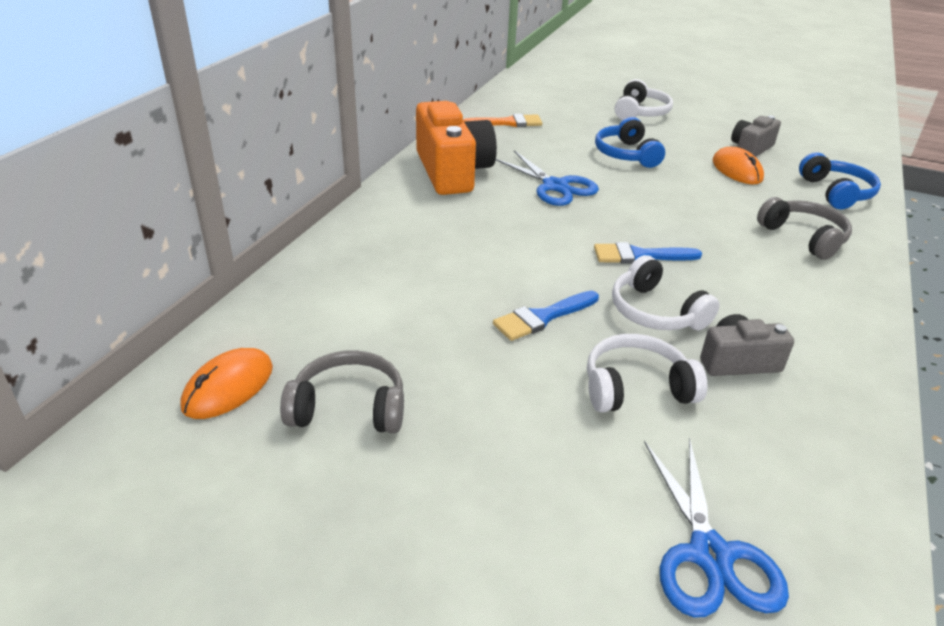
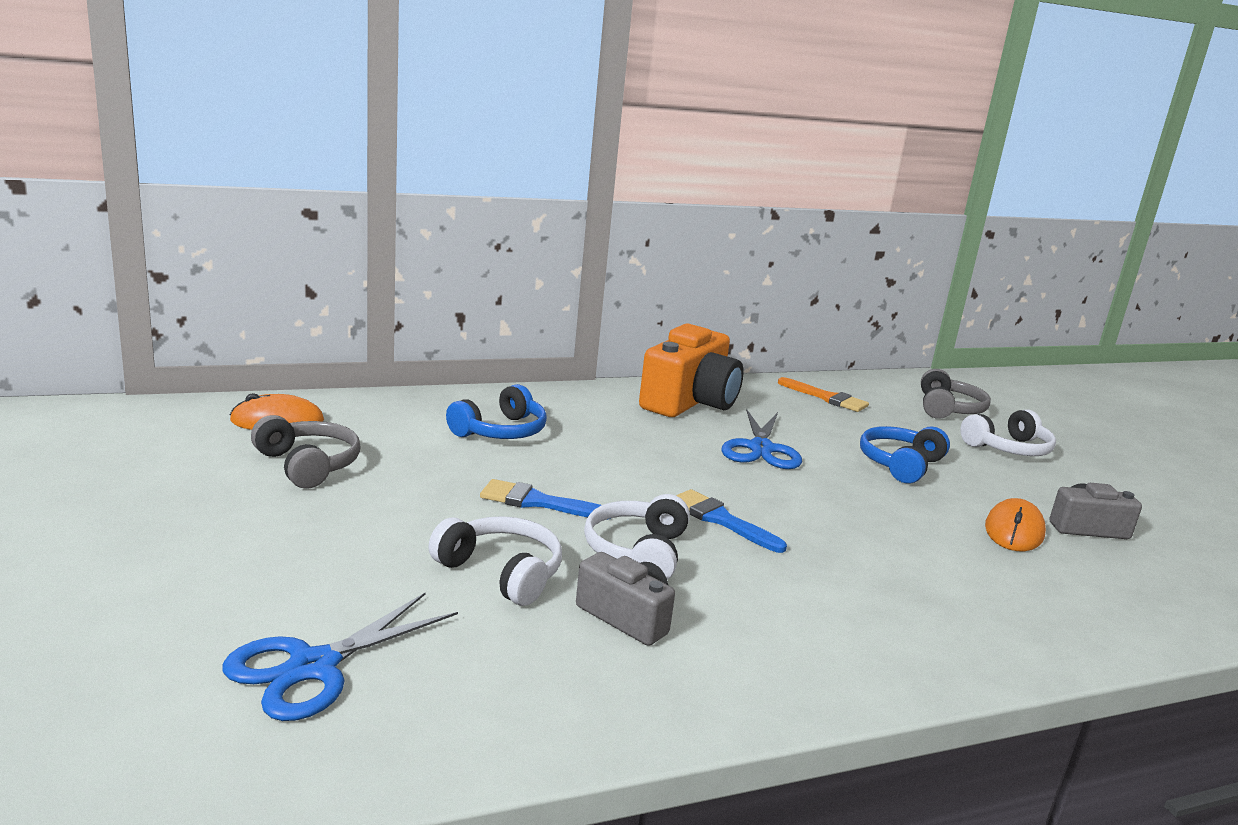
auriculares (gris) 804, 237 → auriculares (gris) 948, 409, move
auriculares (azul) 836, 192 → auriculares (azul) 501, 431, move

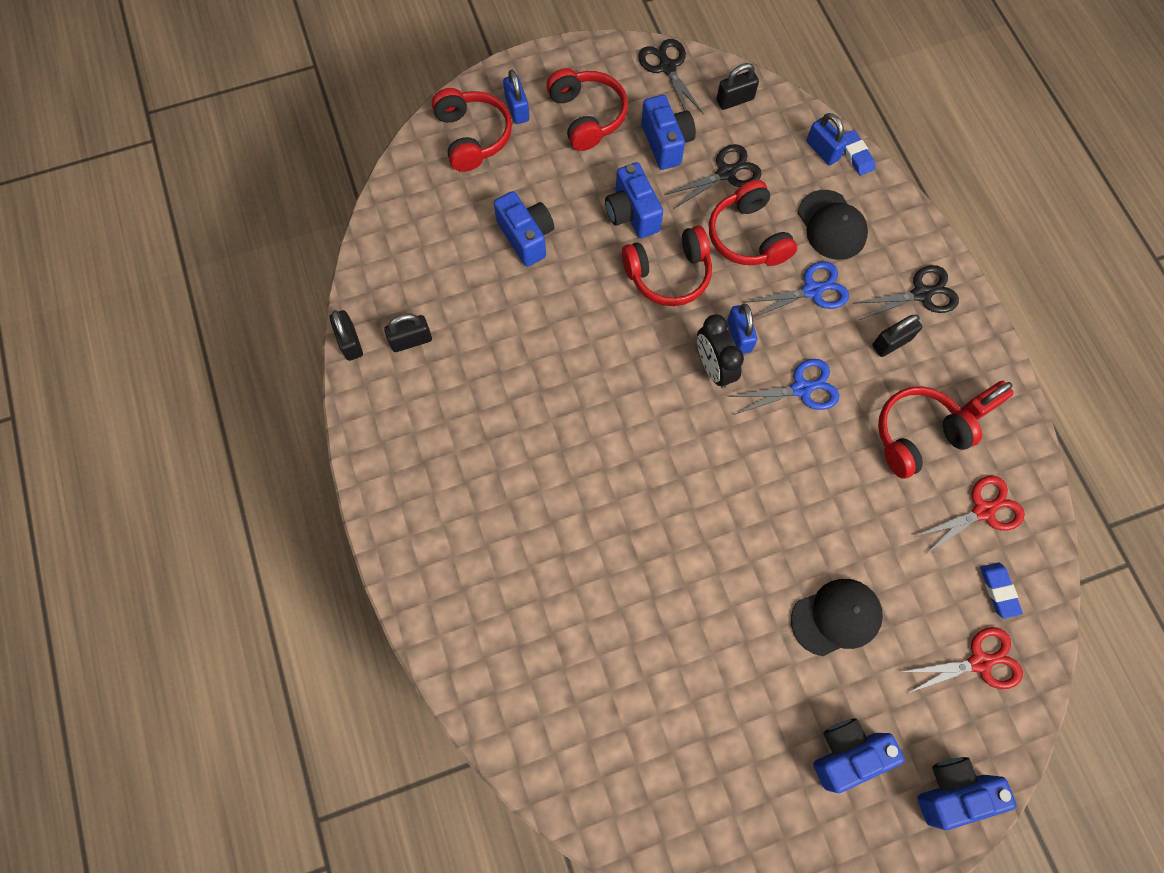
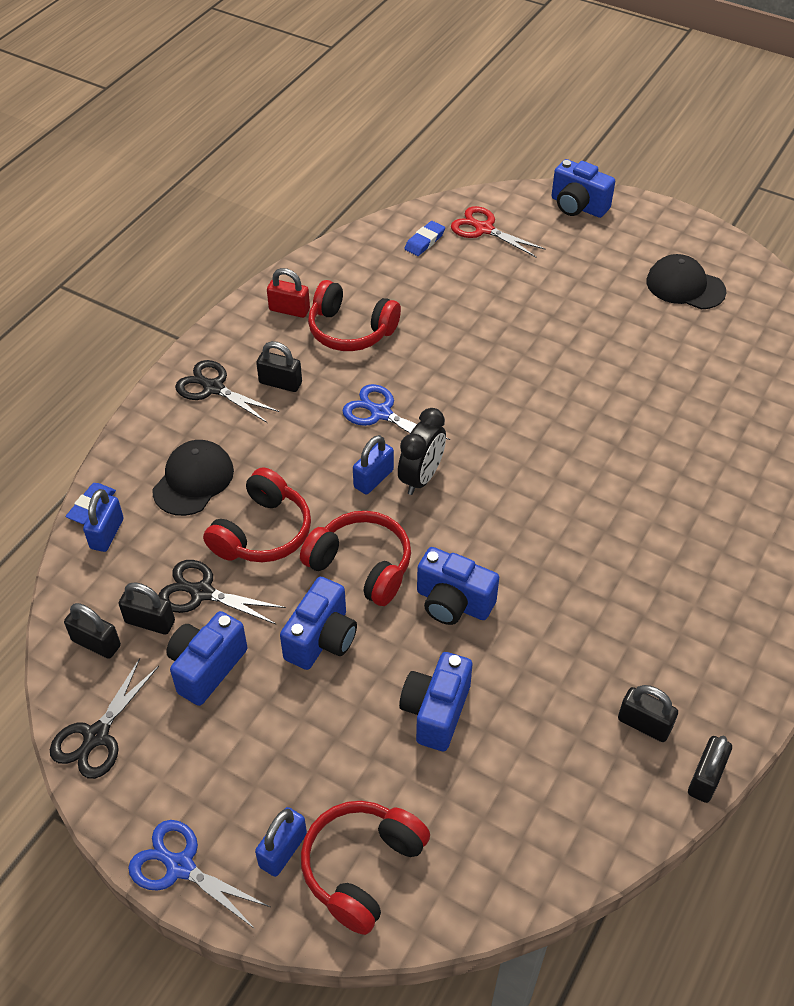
auriculares (rojo) 587, 116 → -
tijeras (rojo) 983, 511 → -
- → candado (negro) 150, 622
tijeras (azul) 812, 290 → tijeras (azul) 180, 866, move
gorra (negro) 836, 617 → gorra (negro) 685, 286, move
cámara (azul) 847, 754 → cámara (azul) 453, 603, move

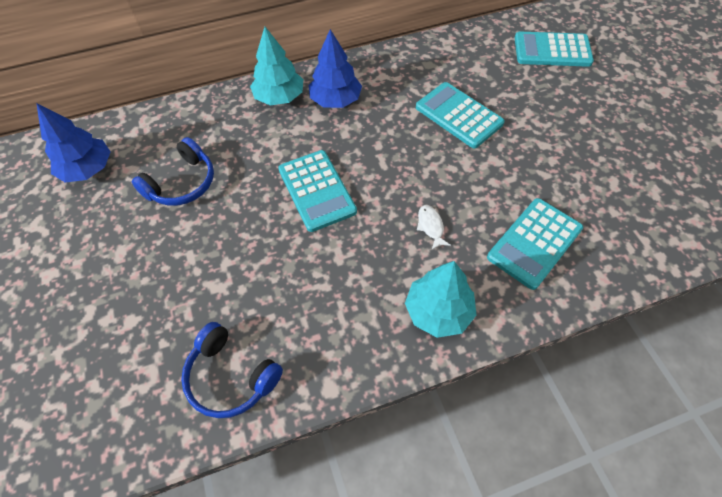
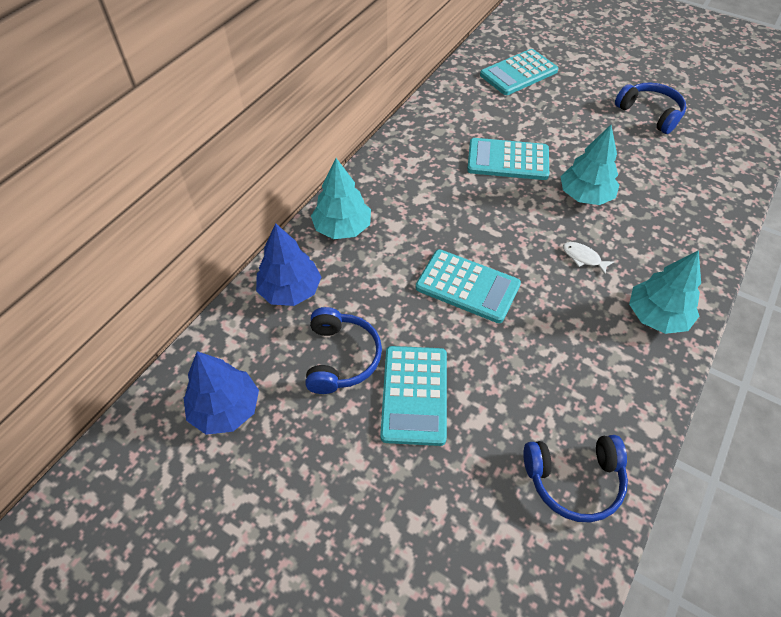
- → árbol (turquesa) 585, 195
- → auriculares (azul) 650, 113
árbol (azul) 335, 100 → árbol (azul) 290, 290, move
calculadora (turquesa) 534, 243 → calculadora (turquesa) 414, 395, move

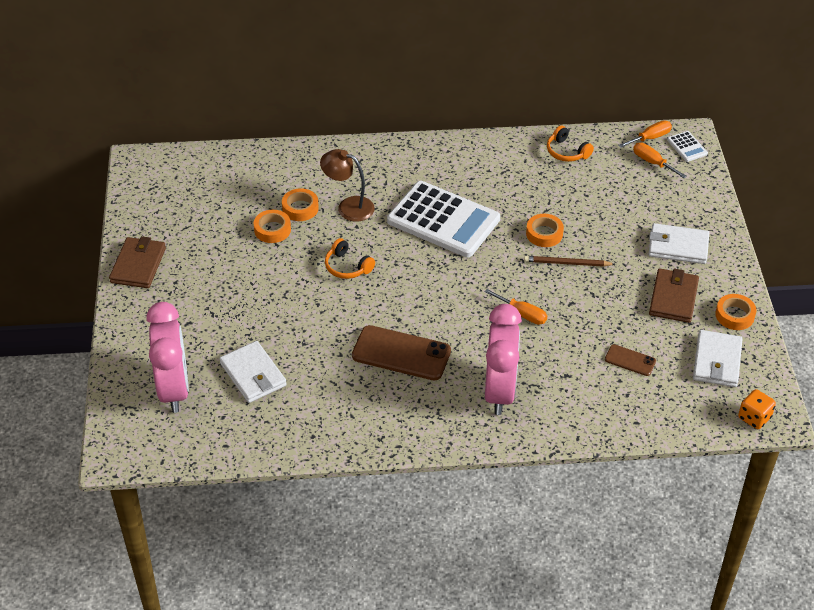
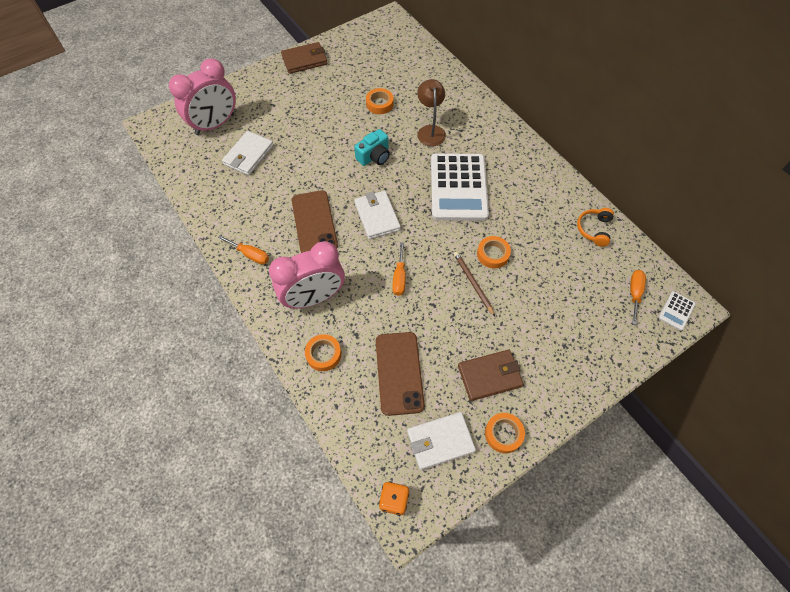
cinta adhesiva (naranja) 300, 208 → cinta adhesiva (naranja) 323, 354, move
destornillador (naranja) 650, 138 → destornillador (naranja) 250, 255, move
cartera (blanco) 678, 246 → cartera (blanco) 377, 216, move
auriculares (naranja) 347, 267 → cámara (turquesa) 374, 156
móvil (marrón) 630, 360 → móvil (marrón) 399, 373, x1.95

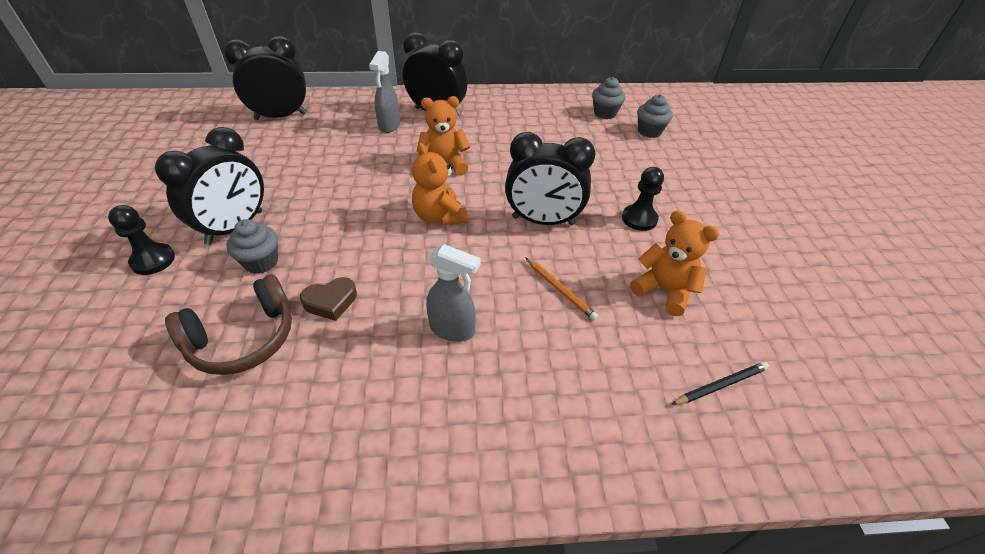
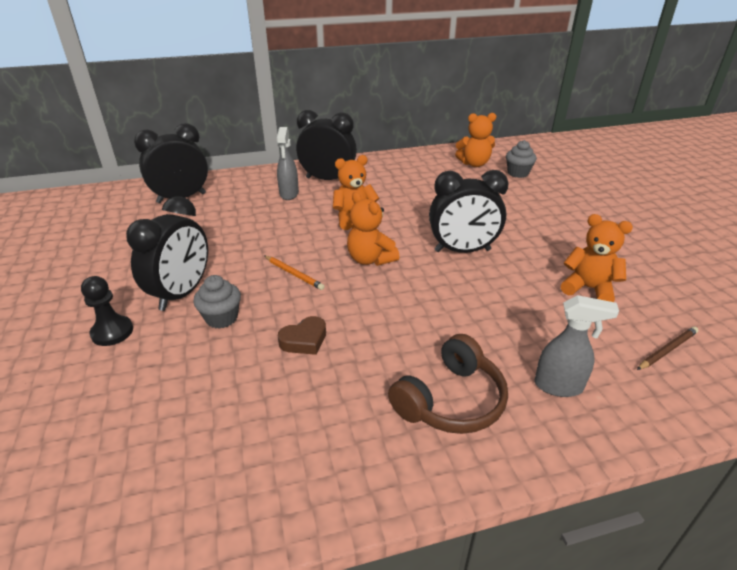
peón (negro) 639, 219 → -
auriculares (marrón) 243, 338 → auriculares (marrón) 451, 400, move
pulverizador (gris) 452, 329 → pulverizador (gris) 559, 386, move
lápiz (naranja) 560, 290 → lápiz (naranja) 294, 274, move
magdalena (gris) 605, 113 → osito (naranja) 474, 164
lápiz (negro) 720, 385 → lápiz (marrón) 667, 350

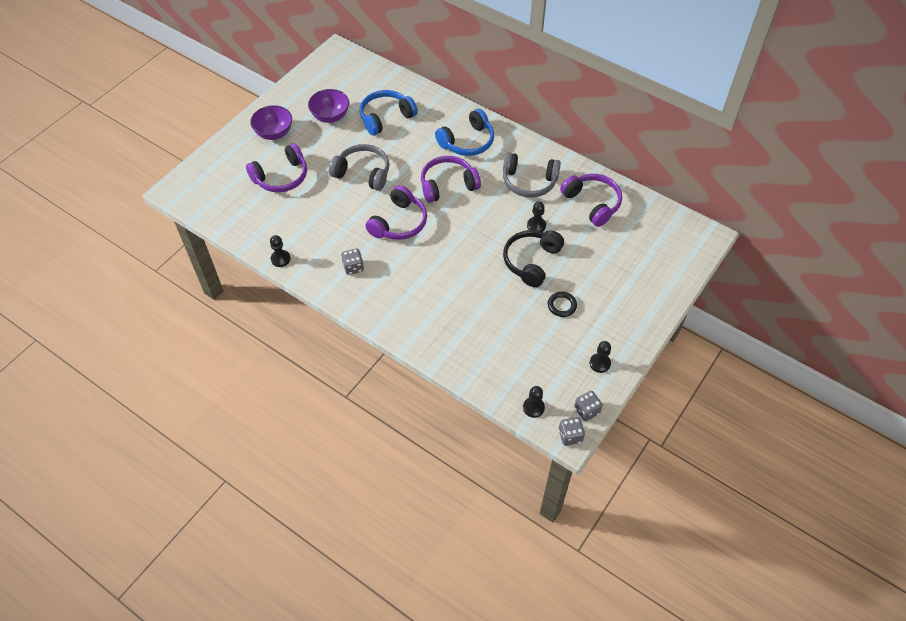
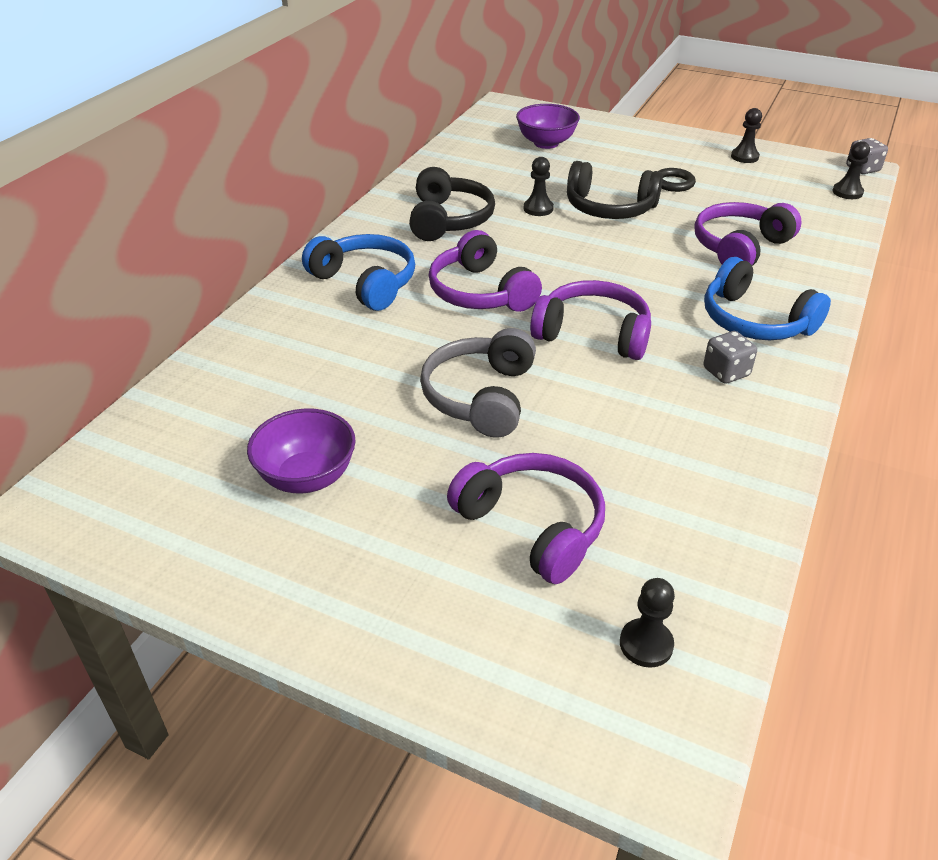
dado (gris) 586, 411 → -
cuenco (morado) 274, 133 → cuenco (morado) 546, 143, move
peón (negro) 280, 259 → peón (negro) 646, 644, move
auriculares (azul) 386, 117 → auriculares (azul) 754, 321, move
auriculares (morado) 592, 203 → auriculares (morado) 739, 247, move
auriculares (gris) 529, 182 → auriculares (negro) 449, 220

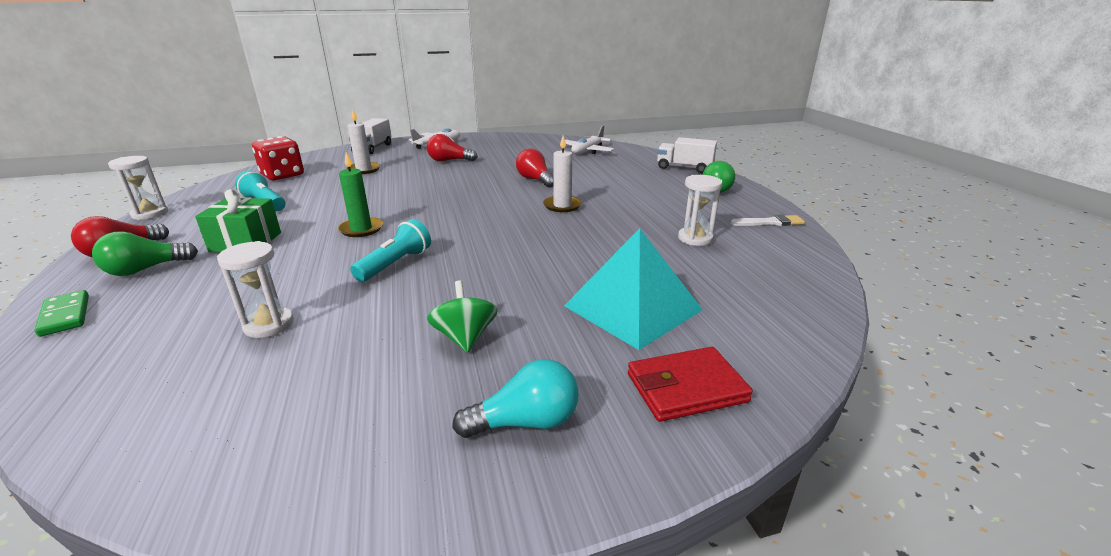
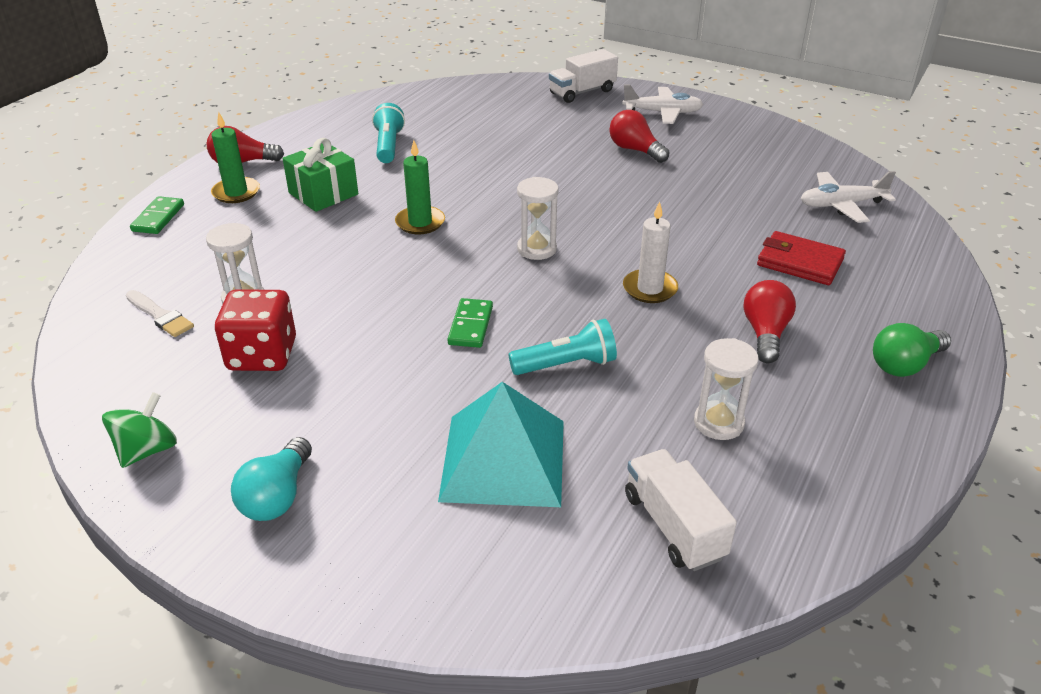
vela (blanco) 364, 170 → -
- → ficha de dominó (verde) 470, 325
reloj de arena (blanco) 150, 214 → reloj de arena (blanco) 536, 249, move
dado (rojo) 282, 175 → dado (rojo) 262, 355, move
lámpara de mano (turquesa) 395, 264 → lámpara de mano (turquesa) 566, 365, move
peonza (verde) 465, 337 → peonza (verde) 147, 450, move
bombilla (rojo) 535, 180 → bombilla (rojo) 765, 333, move
cartera (rojo) 686, 388 → cartera (rojo) 800, 262, move
camión (blanco) 684, 168 → camión (blanco) 674, 526, move
pincel (blanco) 770, 222 → pincel (blanco) 160, 316, move
bombilla (verde) 145, 269 → vela (verde) 236, 192
bombilla (turquesa) 526, 422 → bombilla (turquesa) 277, 496, 75 degrees clockwise

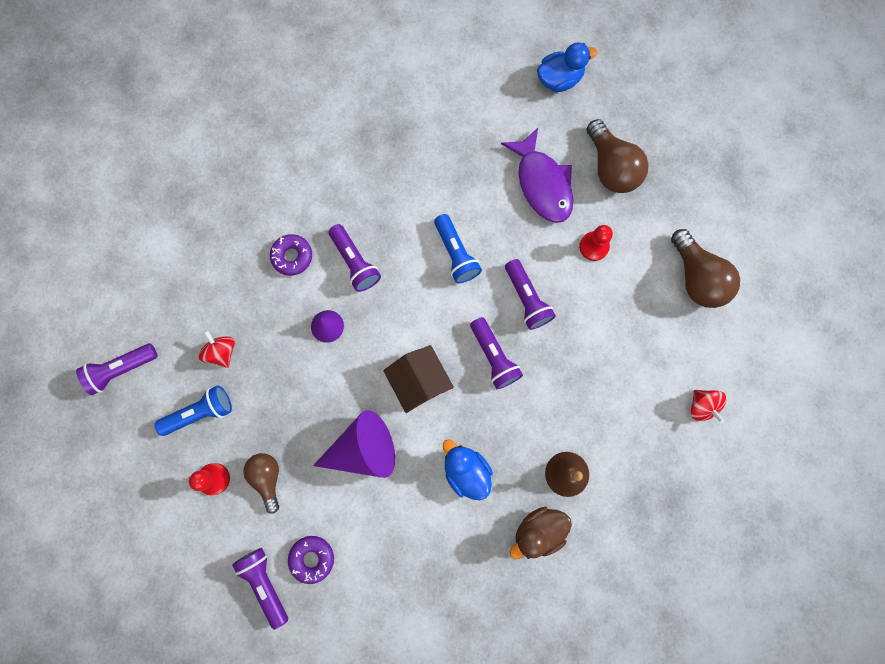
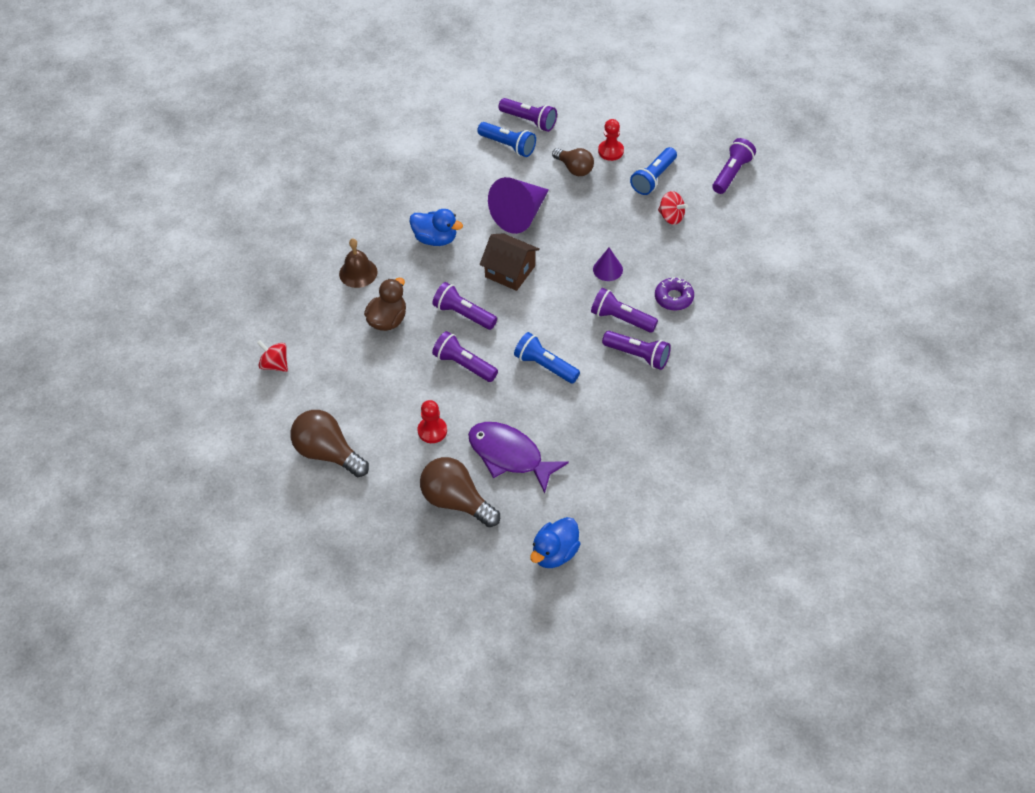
- → lámpara de mano (morado) 638, 356
pato (marrón) 538, 531 → pato (marrón) 388, 320, move
rosquilla (morado) 312, 558 → lámpara de mano (azul) 508, 146

